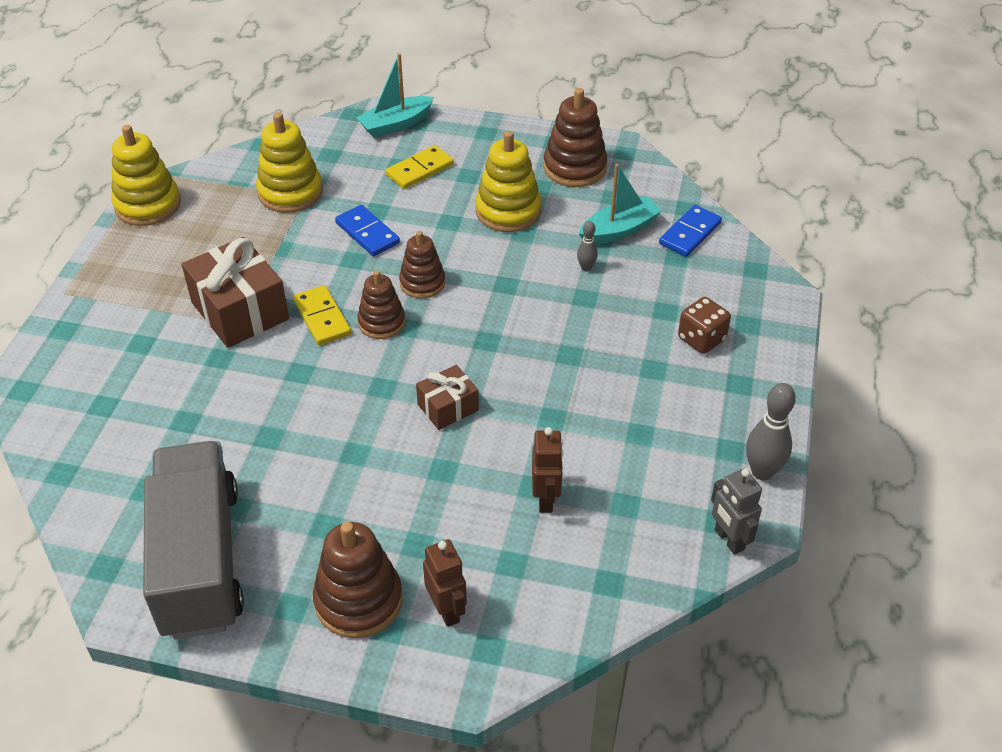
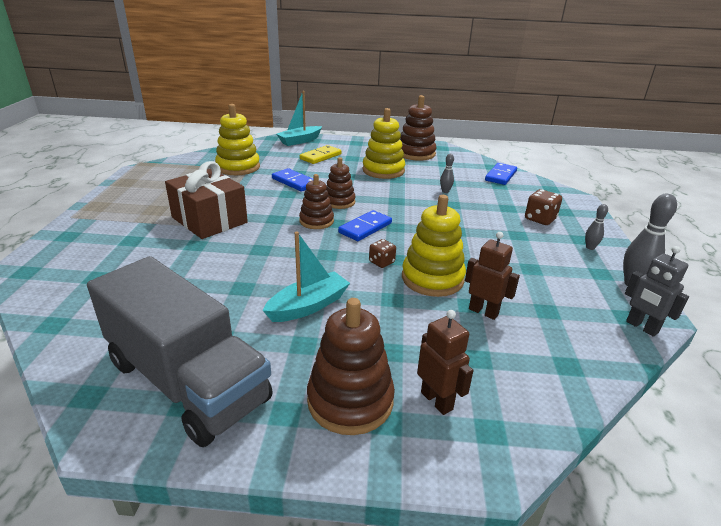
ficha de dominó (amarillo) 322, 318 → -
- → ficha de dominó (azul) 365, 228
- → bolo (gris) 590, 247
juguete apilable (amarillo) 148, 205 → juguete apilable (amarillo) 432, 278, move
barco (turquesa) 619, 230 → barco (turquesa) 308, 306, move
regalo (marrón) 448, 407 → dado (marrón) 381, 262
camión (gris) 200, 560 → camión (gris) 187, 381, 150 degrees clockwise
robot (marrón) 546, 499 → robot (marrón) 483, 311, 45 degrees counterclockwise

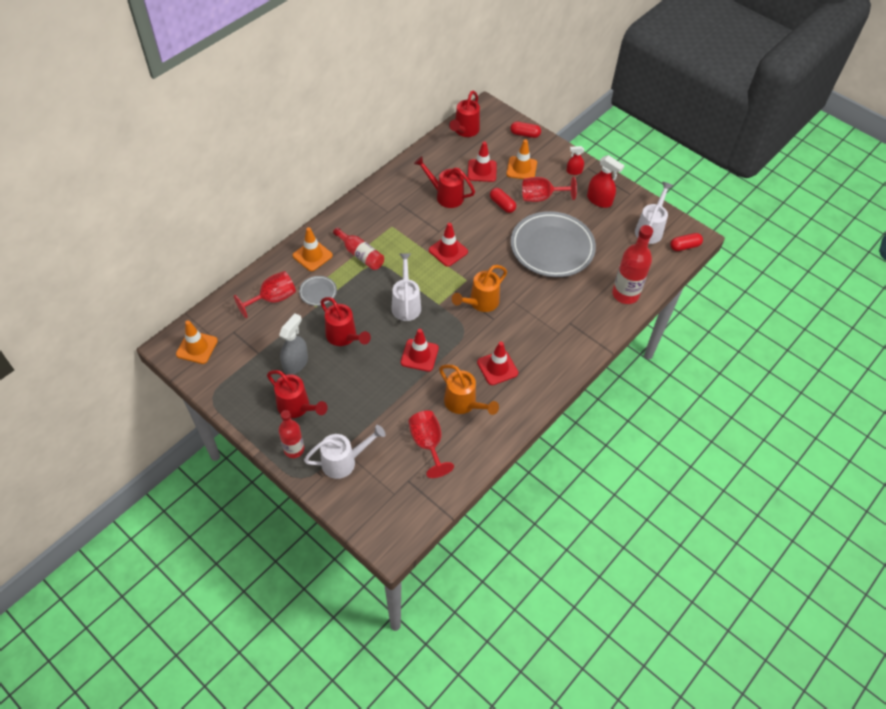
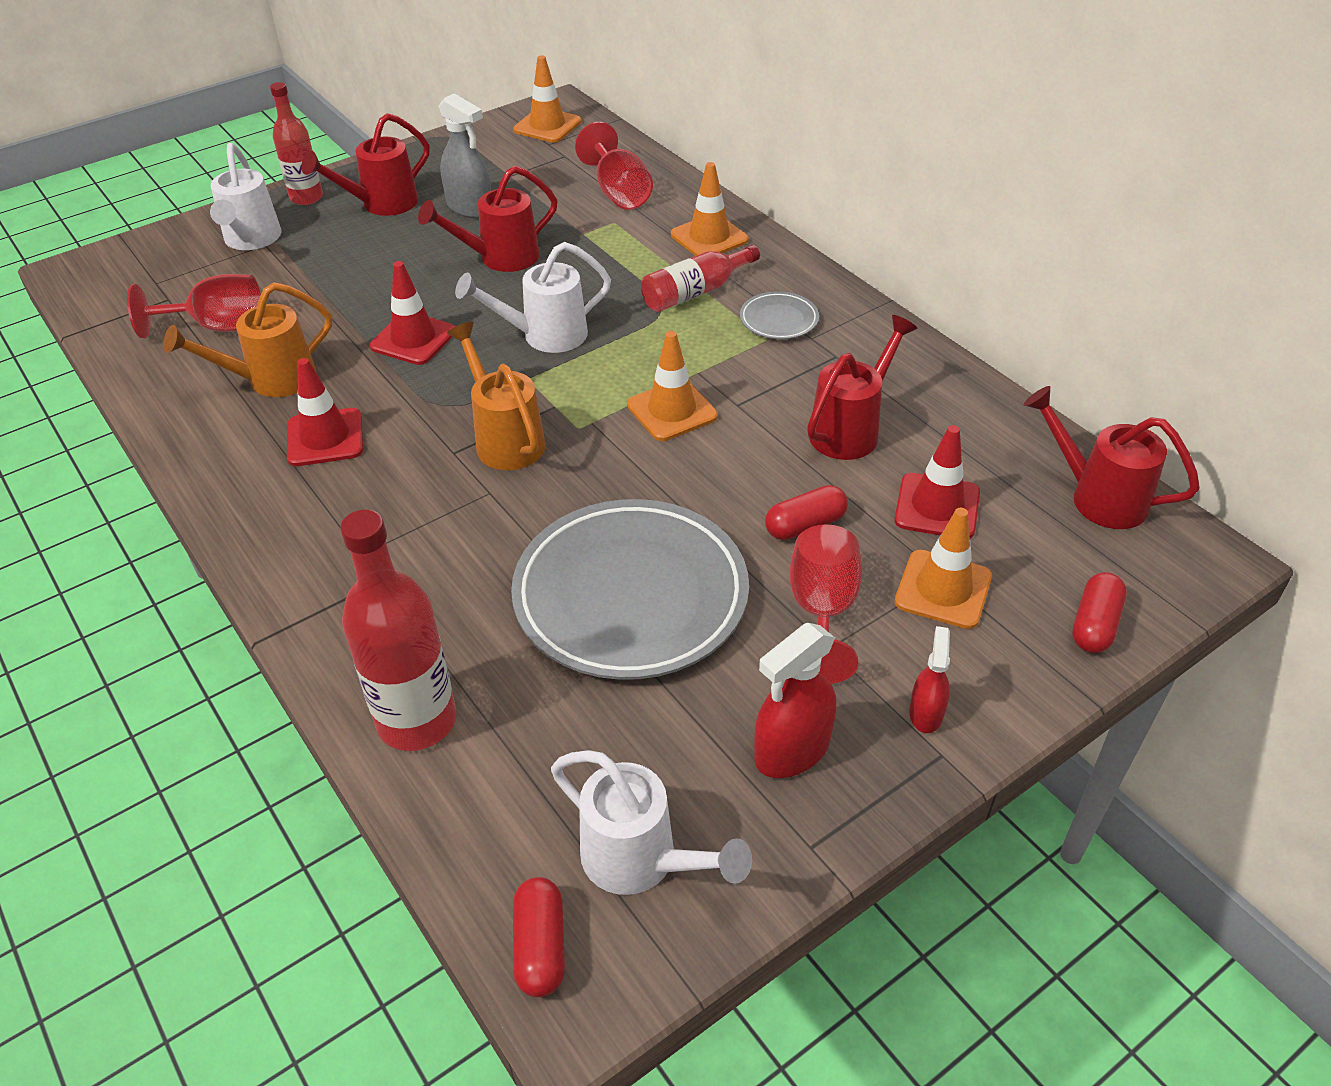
plato (gris) 318, 292 → plato (gris) 779, 320, move
cono de tráfico (rojo) 448, 251 → cono de tráfico (naranja) 672, 411
regadera (blanco) 406, 304 → regadera (blanco) 545, 336, 150 degrees clockwise

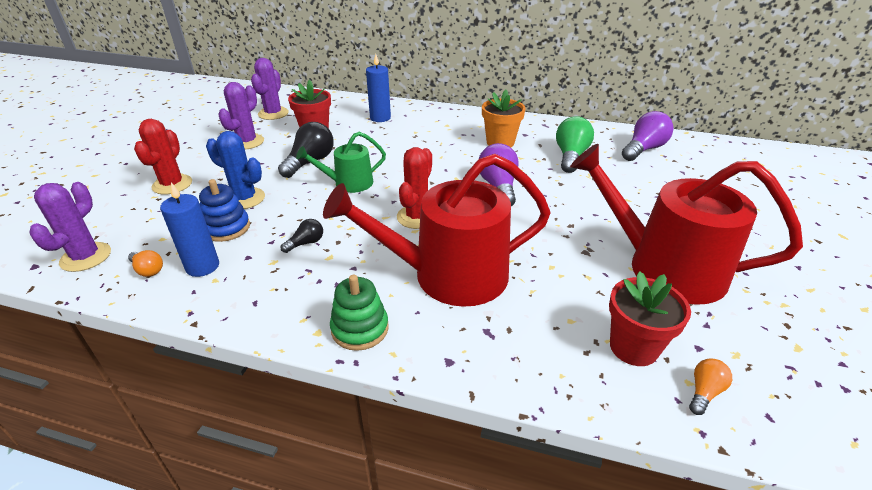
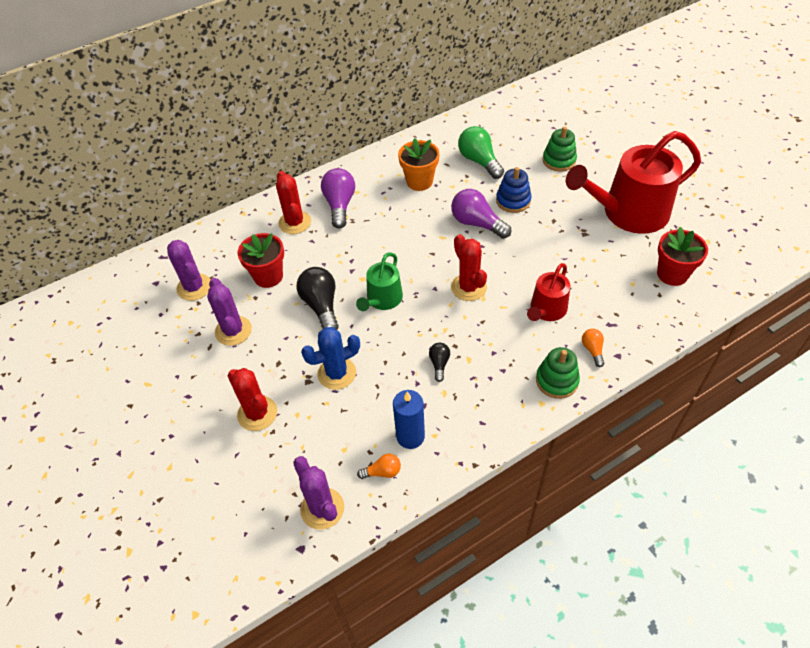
- → juguete apilable (verde) 559, 160
juguete apilable (azul) 226, 228 → juguete apilable (azul) 513, 201, move
bombilla (morado) 643, 149 → bombilla (morado) 340, 205, move
bombilla (naranja) 704, 392 → bombilla (naranja) 592, 350, move
vela (azul) 380, 118 → cactus (rojo) 295, 222
regadera (rojo) 449, 275 → regadera (rojo) 546, 310, x0.52

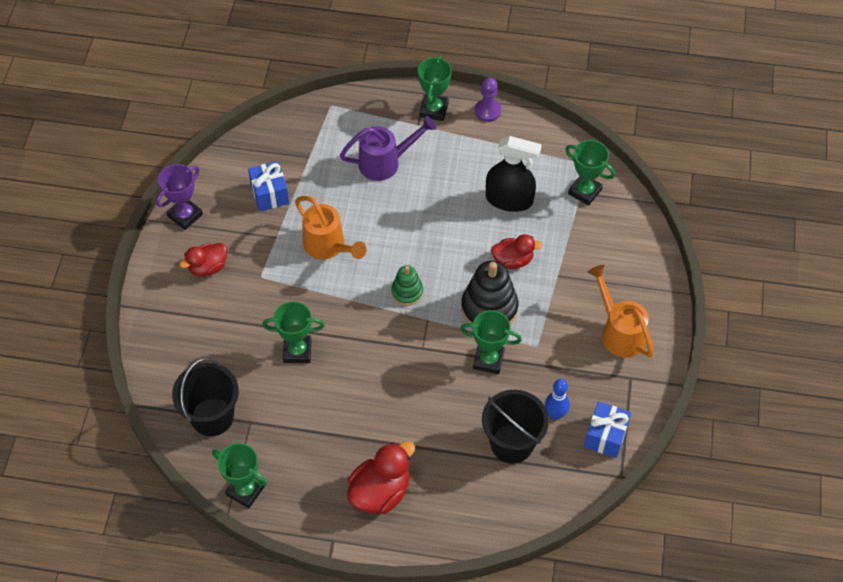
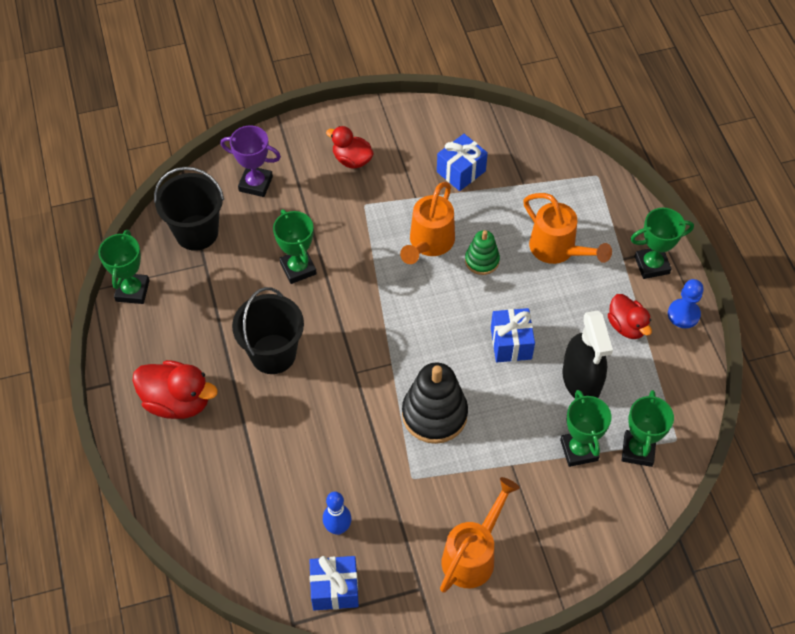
- → regalo (azul) 511, 343
trofeo (morado) 185, 215 → trofeo (morado) 255, 184, move
juguete apilable (verde) 407, 292 → juguete apilable (verde) 482, 260, move
trofeo (verde) 488, 360 → trofeo (verde) 579, 450, move
balde (negro) 512, 443 → balde (negro) 273, 354, move
pato (rojo) 513, 260 → pato (rojo) 626, 326, move
regadera (morado) 385, 162 → regadera (naranja) 557, 249
peón (morado) 487, 111 → peón (azul) 683, 314

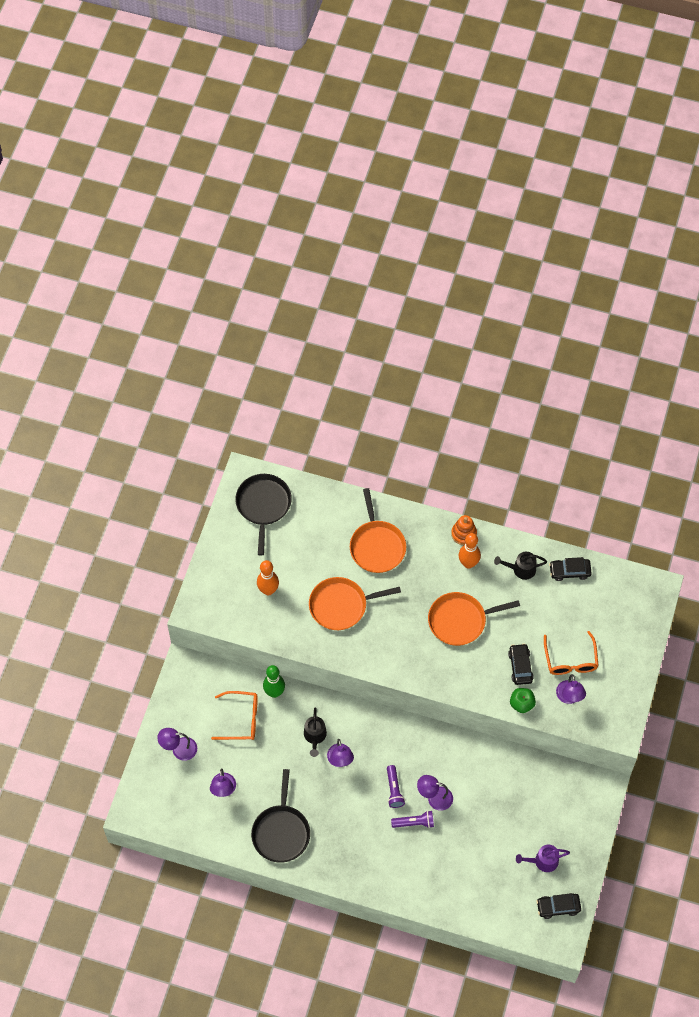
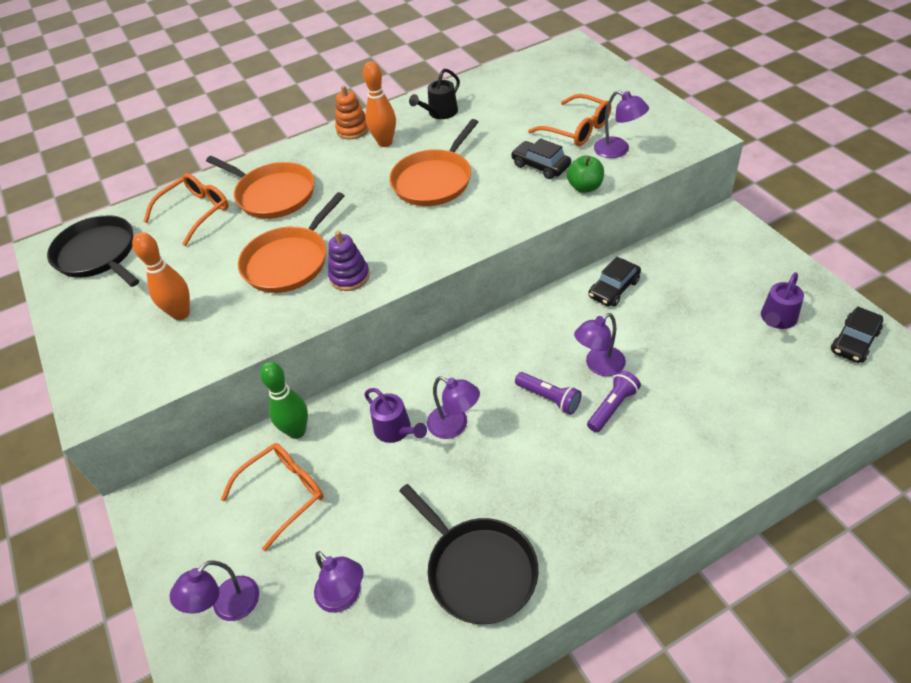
- → gafas (naranja) 195, 212
- → juguete apilable (morado) 349, 276
coche (negro) 569, 571 → coche (negro) 614, 288, move
regadera (negro) 315, 736 → regadera (morado) 396, 430

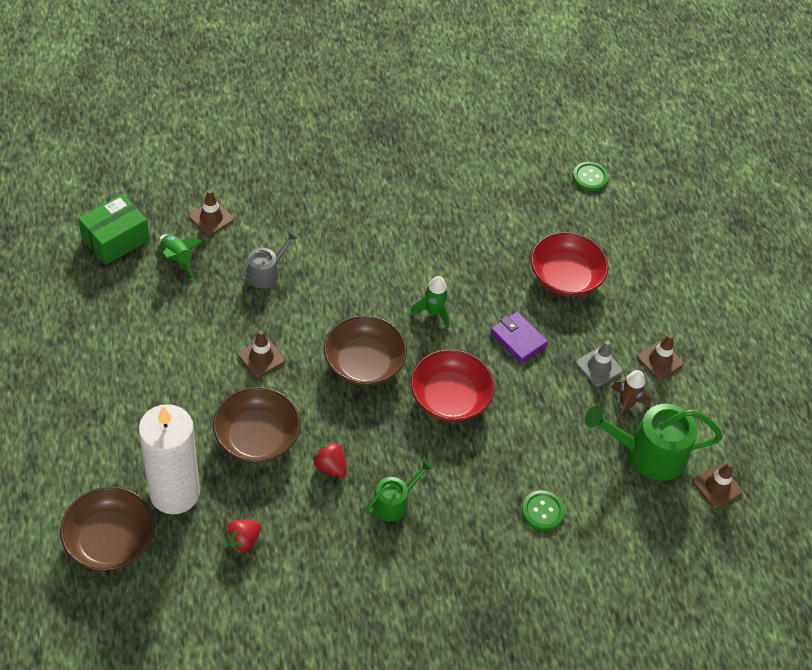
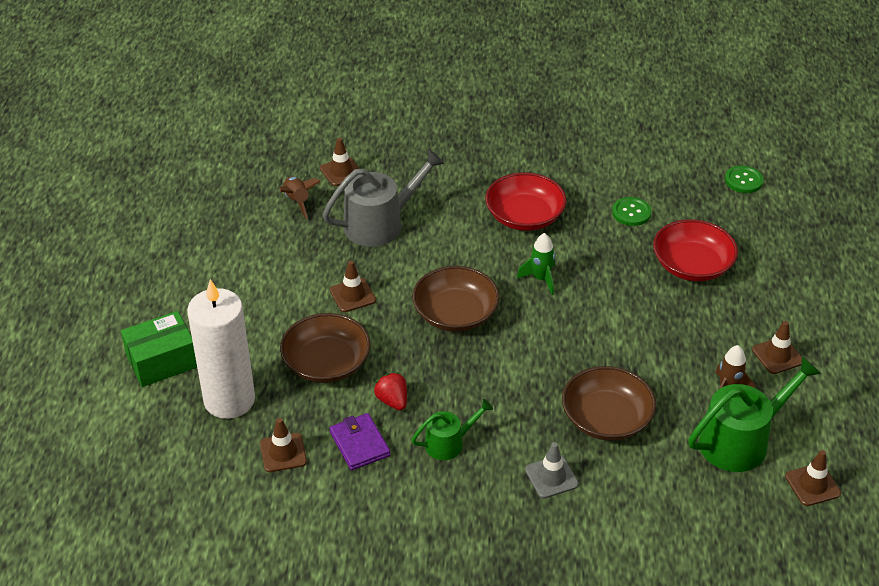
cuenco (marrón) 110, 539 → cuenco (marrón) 606, 418, move
caja (verde) 115, 239 → caja (verde) 162, 361, move
cuenco (rojo) 450, 397 → cuenco (rojo) 524, 216, move
cartera (morado) 518, 339 → cartera (morado) 360, 444, move
botón (verde) 542, 511 → botón (verde) 631, 212, move
cono de tráfico (gris) 598, 367 → cono de tráfico (gris) 551, 477, move
fresa (rojo) 243, 540 → cono de tráfico (marrón) 283, 453
cohete (verde) 177, 259 → cohete (marrón) 297, 201
regadera (verde) 648, 453 → regadera (verde) 740, 441, 135 degrees clockwise
regadera (gris) 266, 273 → regadera (gris) 380, 223, x1.79

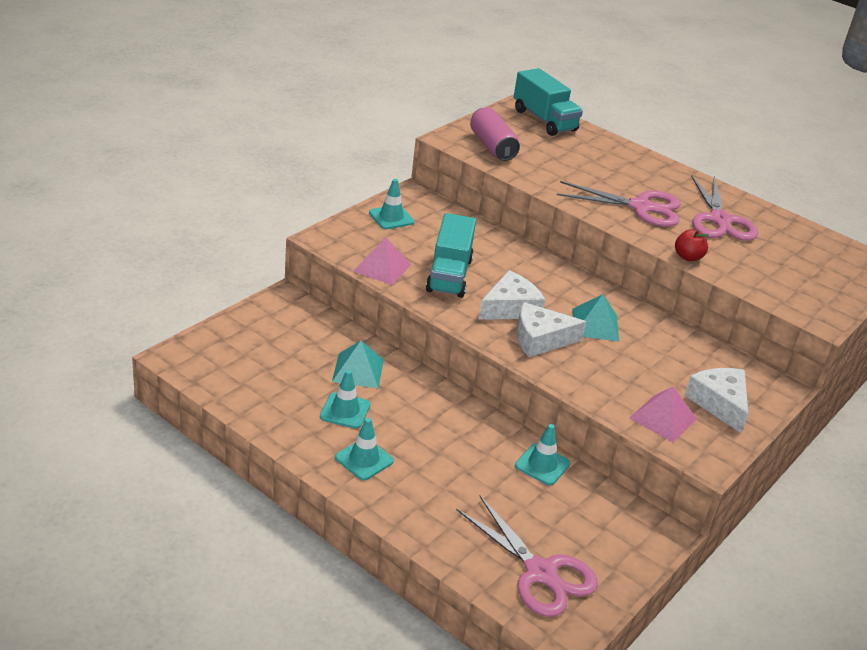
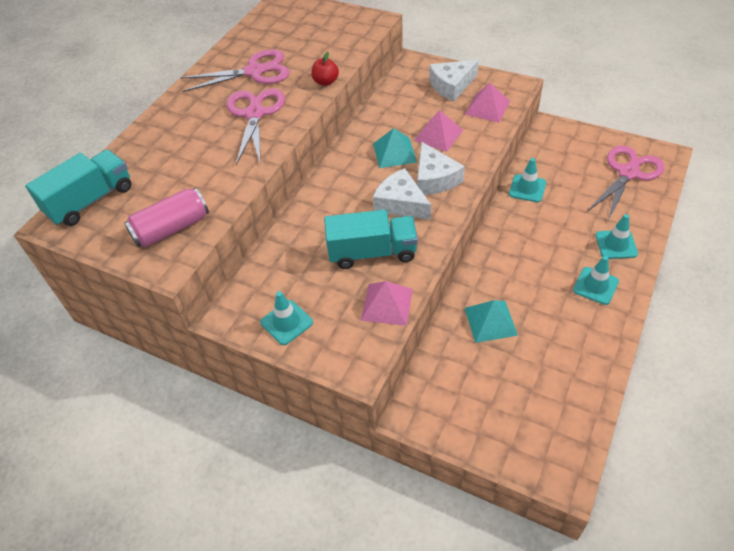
- → pirámide (rosa) 438, 135
cono de tráfico (turquesa) 345, 411 → cono de tráfico (turquesa) 616, 244, move

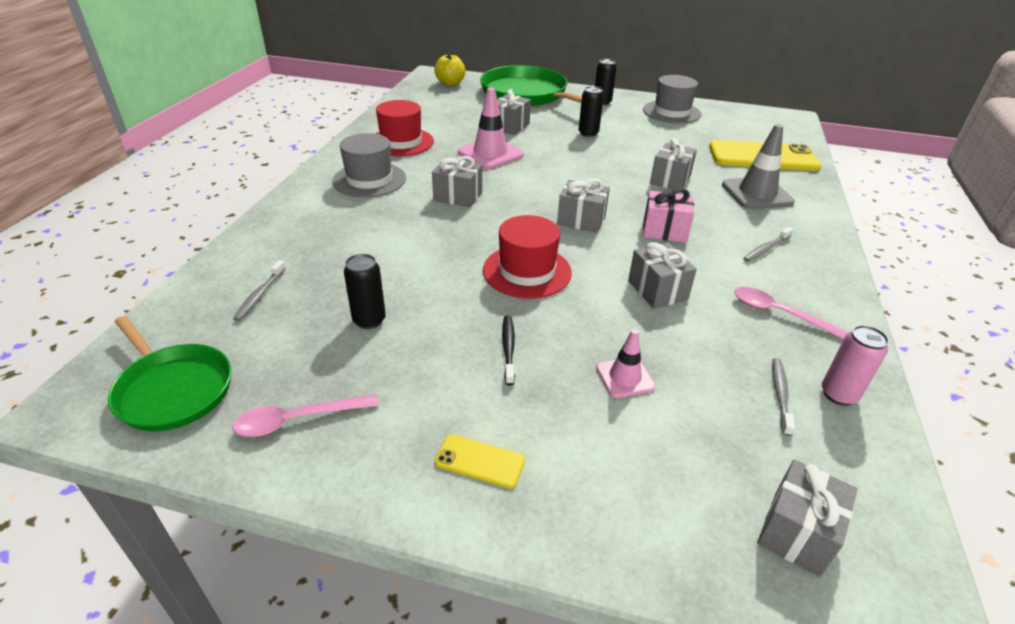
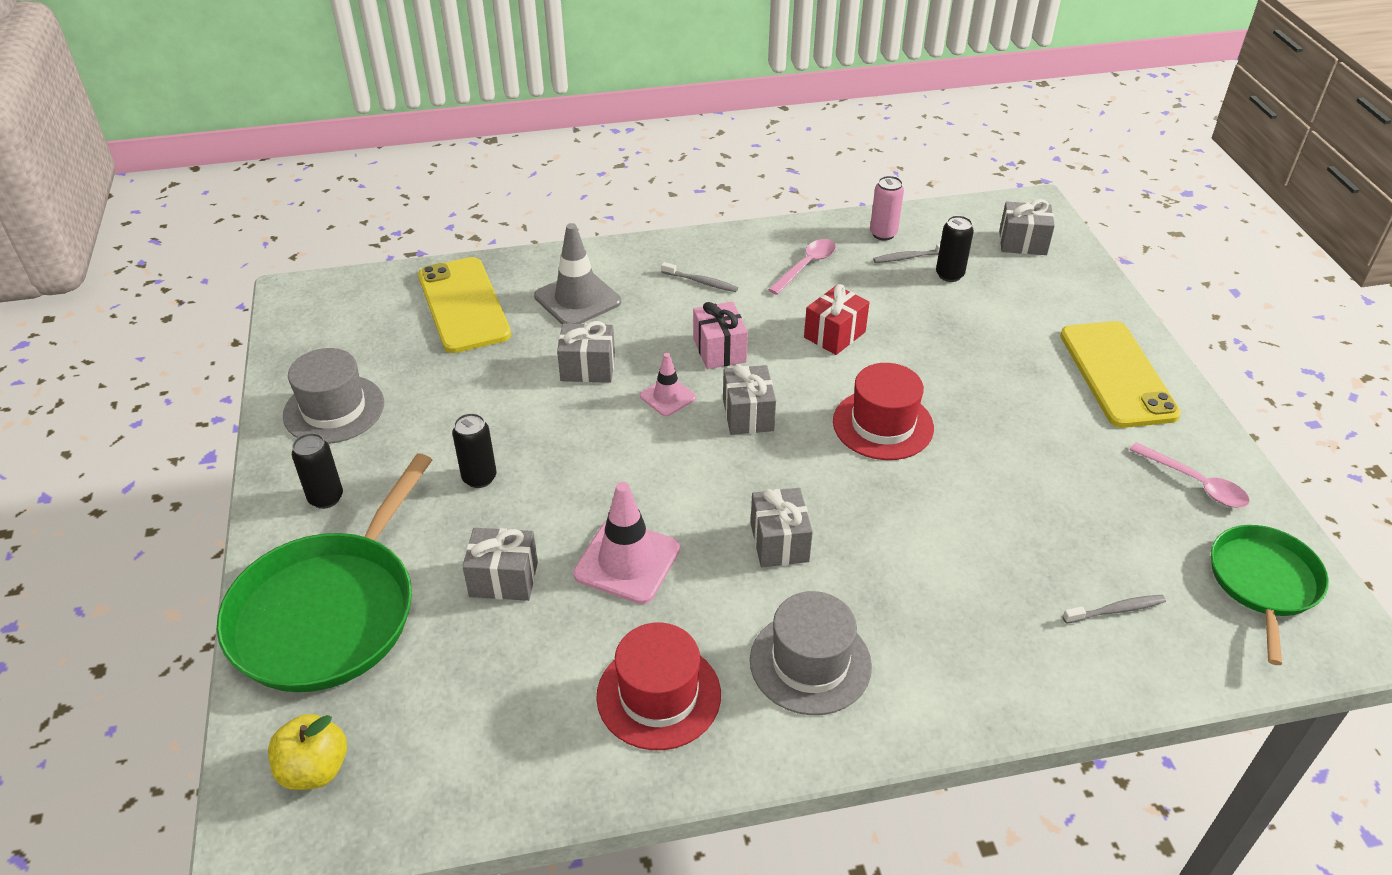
cepillo de dientes (negro) 508, 348 → -
lata (negro) 369, 320 → lata (negro) 949, 275, move
cono de tráfico (rosa) 625, 377 → cono de tráfico (rosa) 667, 397, move
regalo (gris) 657, 290 → regalo (rojo) 834, 335
cuchara (rosa) 778, 313 → cuchara (rosa) 806, 266, 150 degrees counterclockwise
móvil (amarillo) 479, 461 → móvil (amarillo) 1117, 374, x2.28

